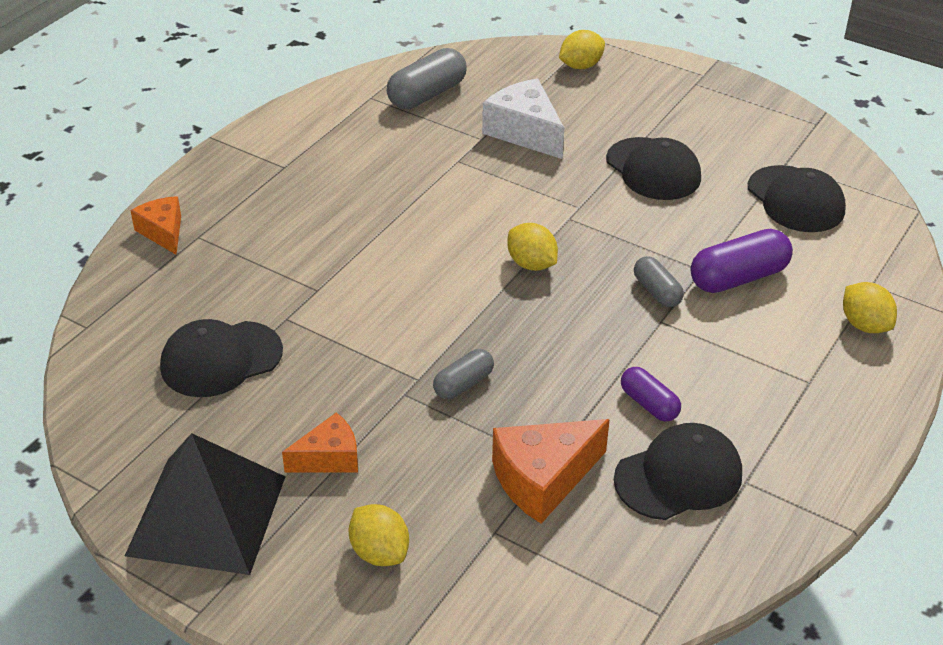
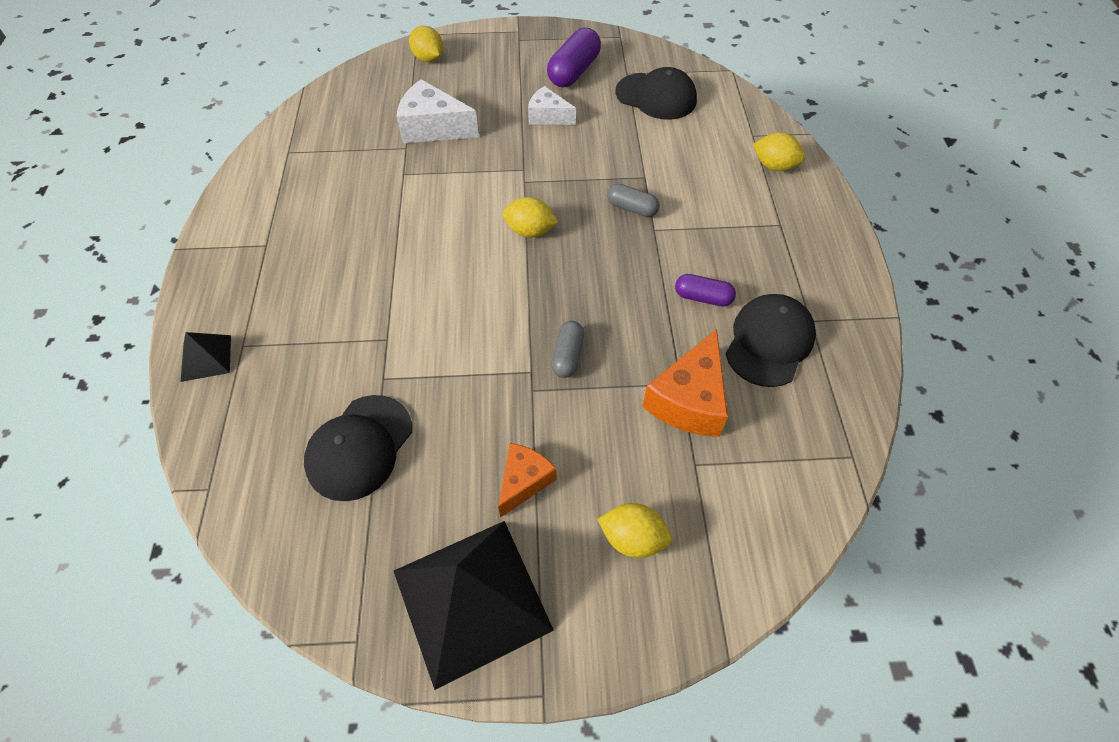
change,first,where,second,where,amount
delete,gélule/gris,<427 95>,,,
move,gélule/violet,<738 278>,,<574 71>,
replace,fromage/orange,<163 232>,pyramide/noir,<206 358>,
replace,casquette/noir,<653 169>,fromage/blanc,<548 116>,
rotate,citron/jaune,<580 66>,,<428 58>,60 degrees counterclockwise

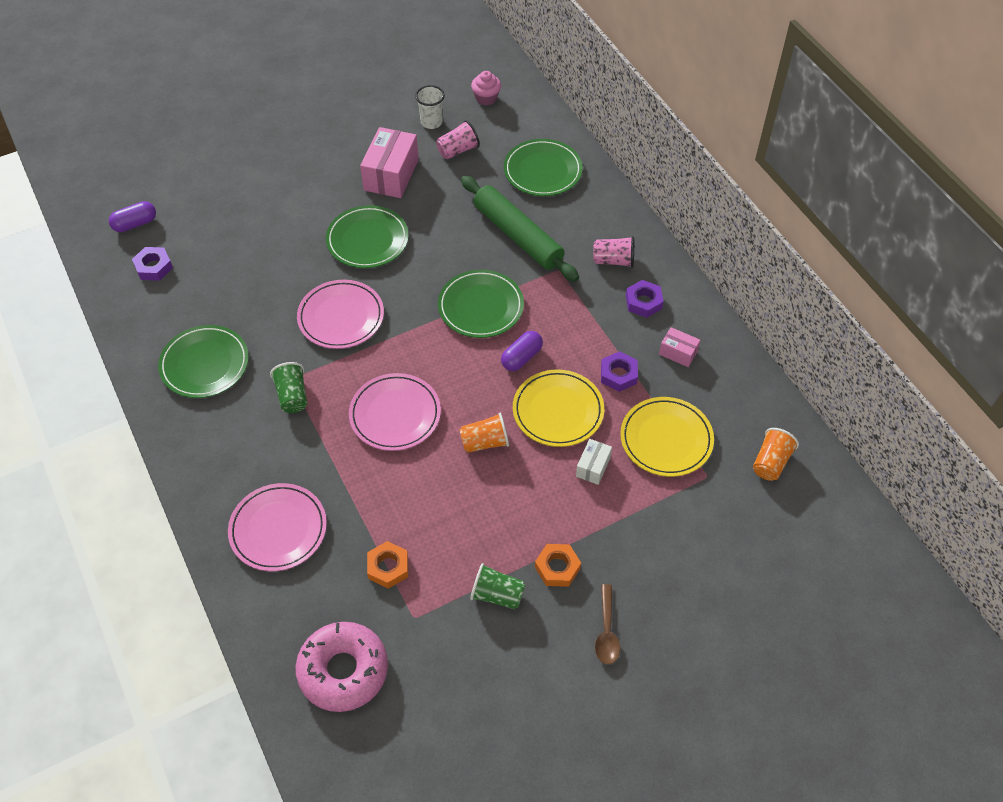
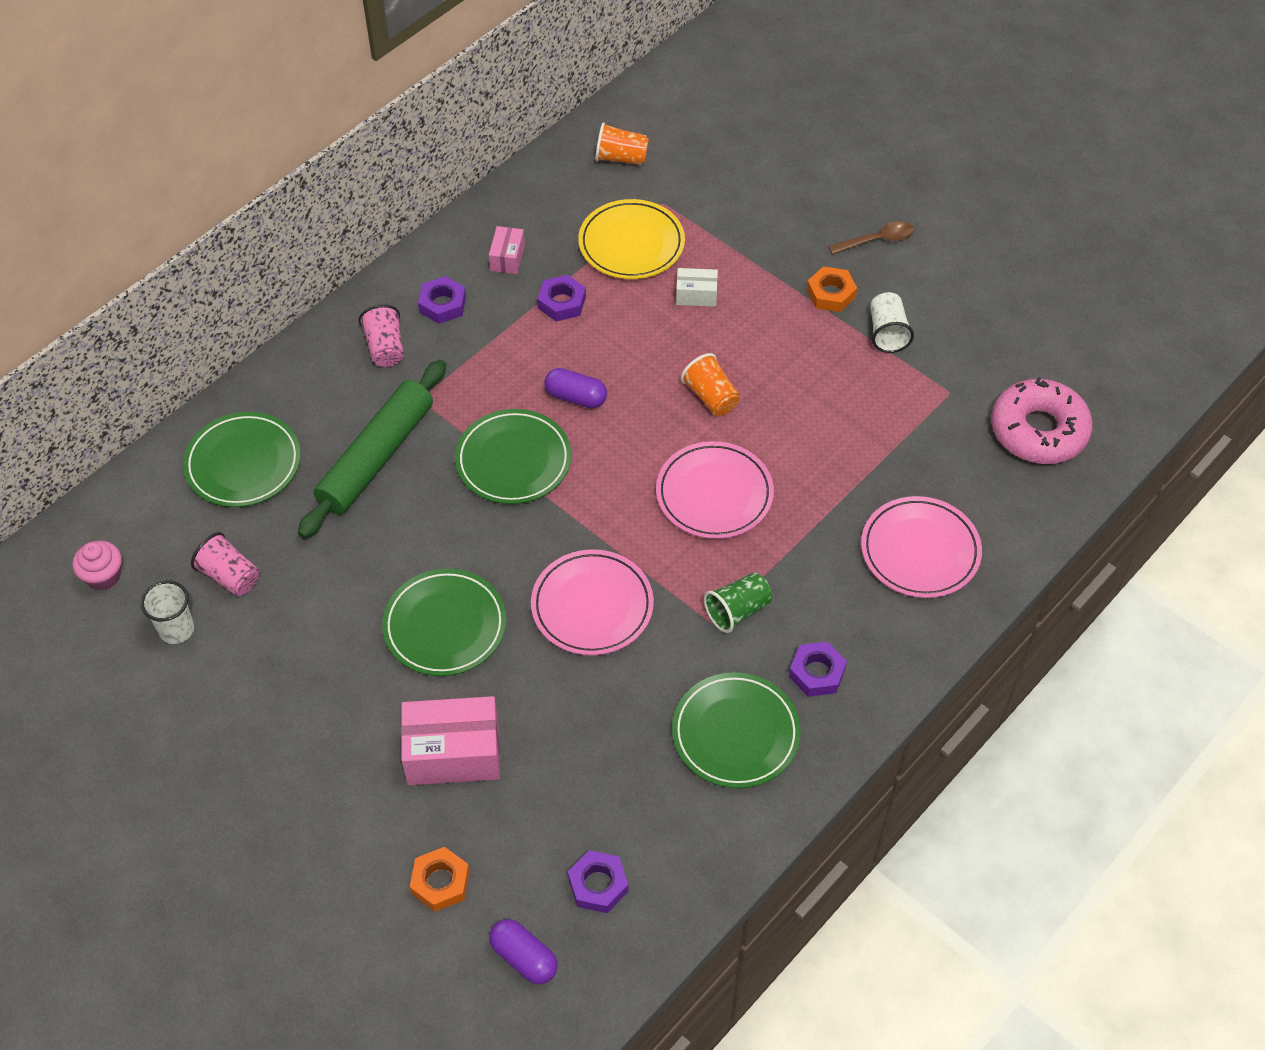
change,first,where,second,where,amount
delete,assiette/jaune,<558 411>,,,
insert,,,écrou/violet,<817 673>,
move,boîte/rose,<391 175>,,<453 753>,
move,écrou/orange,<388 567>,,<440 882>,
recolor,gobelet/vert,<497 595>,gobelet/blanc,<887 333>,

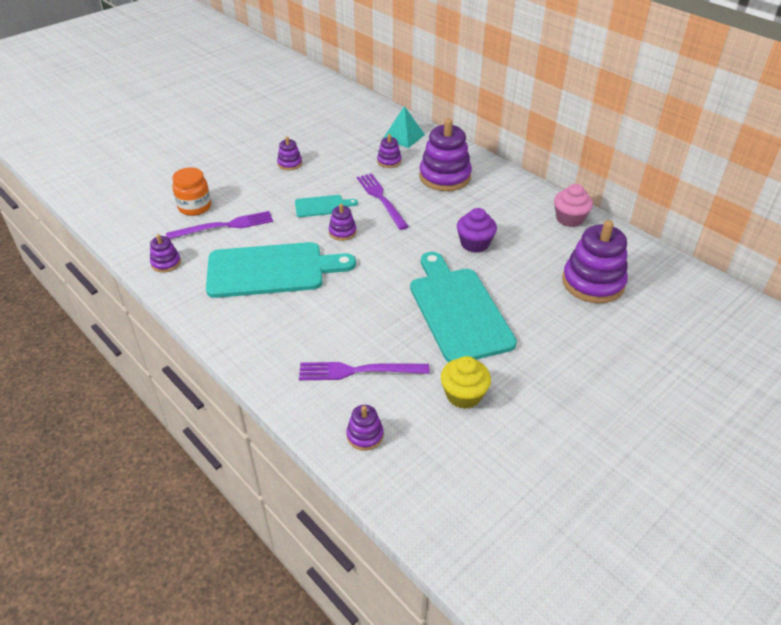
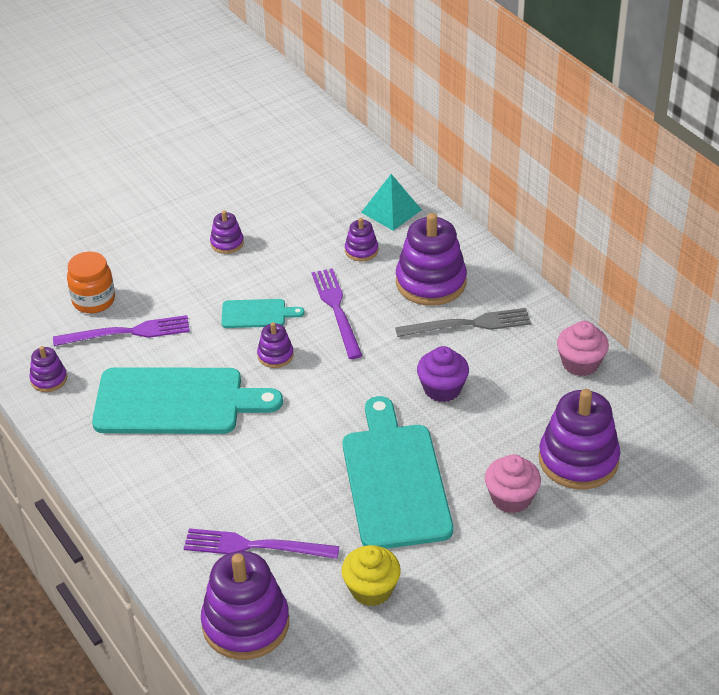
change,first,where,second,where,amount
insert,,,fourchette/gris,<468 324>,
insert,,,muffin/rose,<511 498>,
resize,jouet à empiler/violet,<365 435>,,<246 624>,x2.05

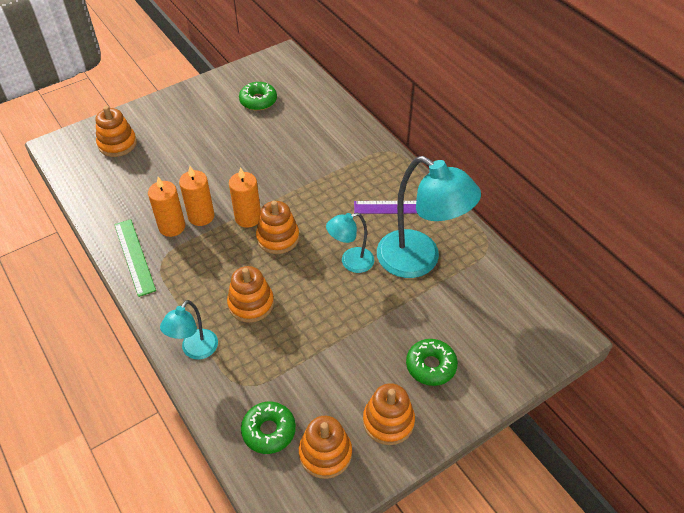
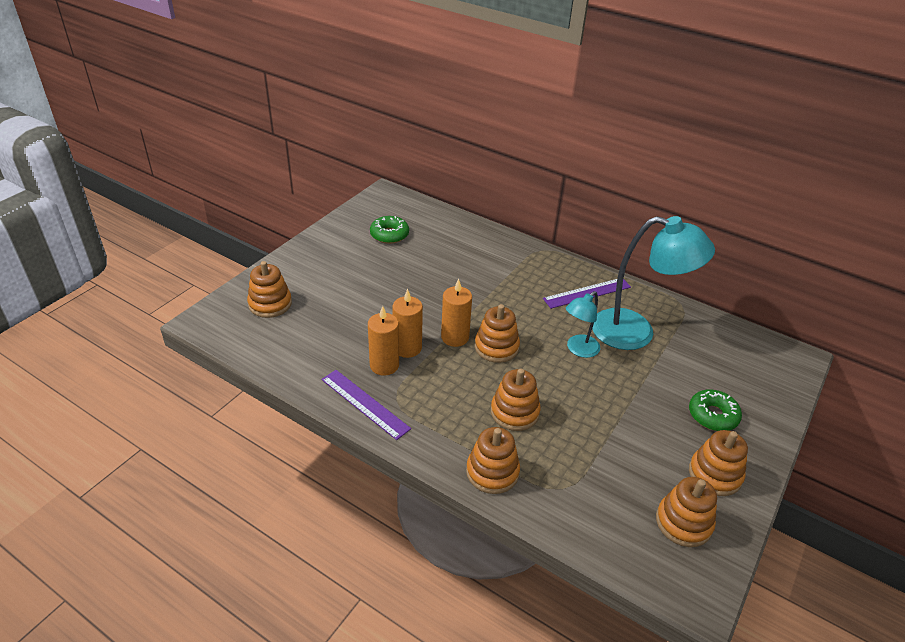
change,first,where,second,where,amount
delete,beignet/vert,<269 431>,,,
replace,lampe/turquoise,<195 350>,jouet à empiler/orange,<492 472>,
recolor,règle/vert,<134 256>,règle/violet,<364 403>,

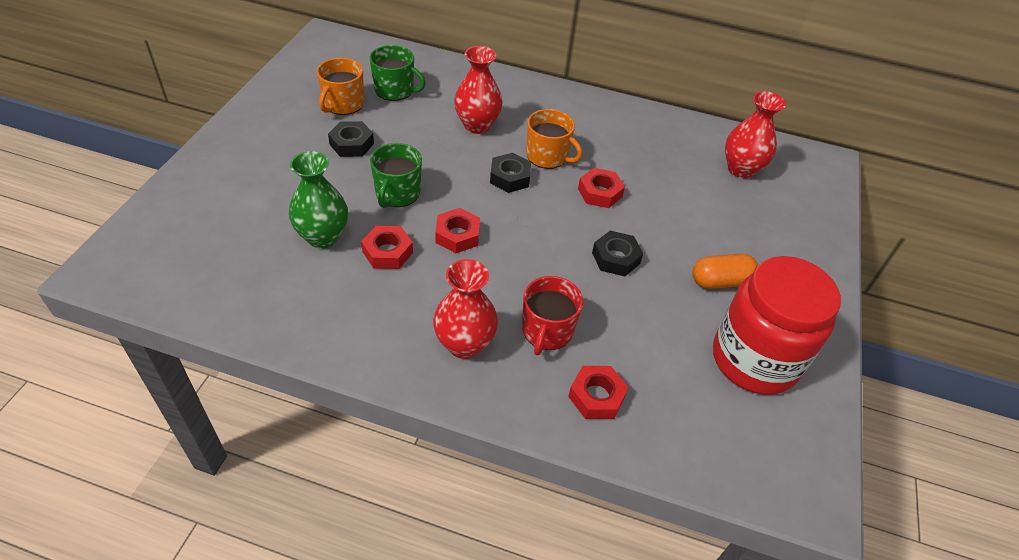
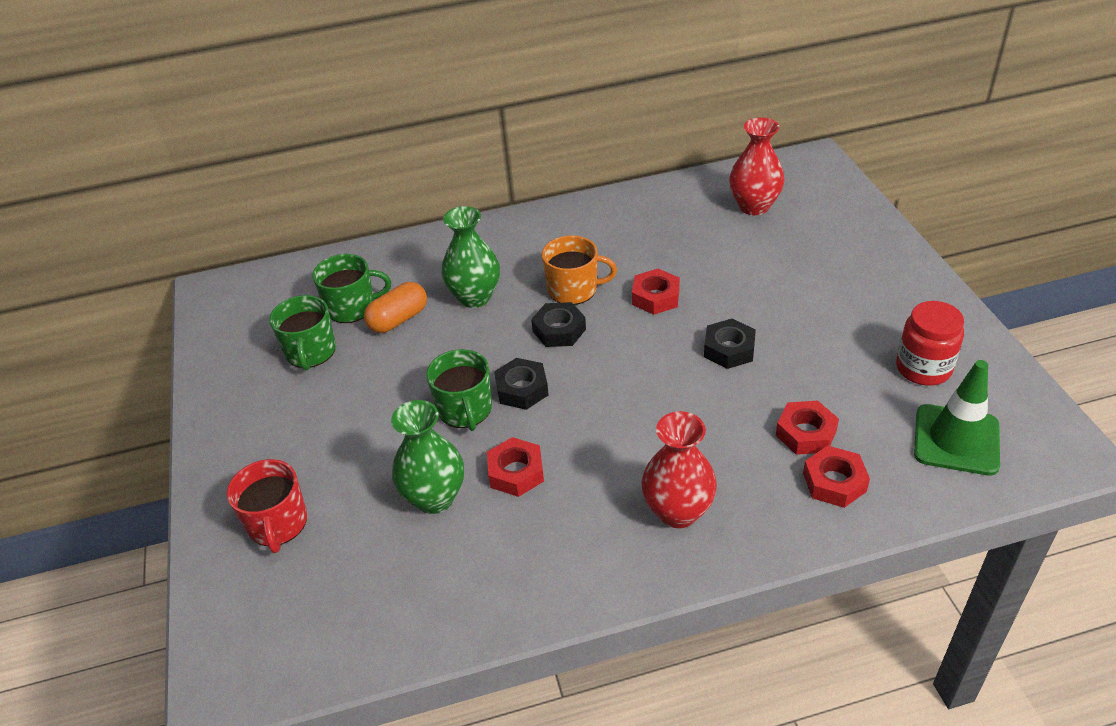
change,first,where,second,where,amount
insert,,,cône de chantier/vert,<956 440>,
move,écrou/noir,<351 144>,,<522 389>,
move,écrou/rouge,<457 235>,,<806 433>,
move,tasse/rouge,<547 331>,,<278 524>,
move,gélule/orange,<720 281>,,<398 319>,
recolor,tasse/orange,<343 104>,tasse/vert,<311 352>,
recolor,vase/rouge,<477 125>,vase/vert,<475 297>,
resize,bocal/rouge,<754 360>,,<923 368>,x0.58

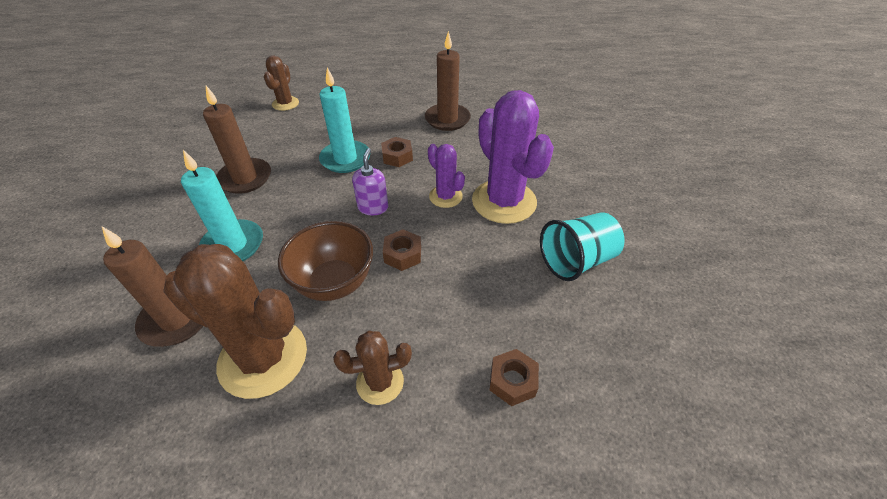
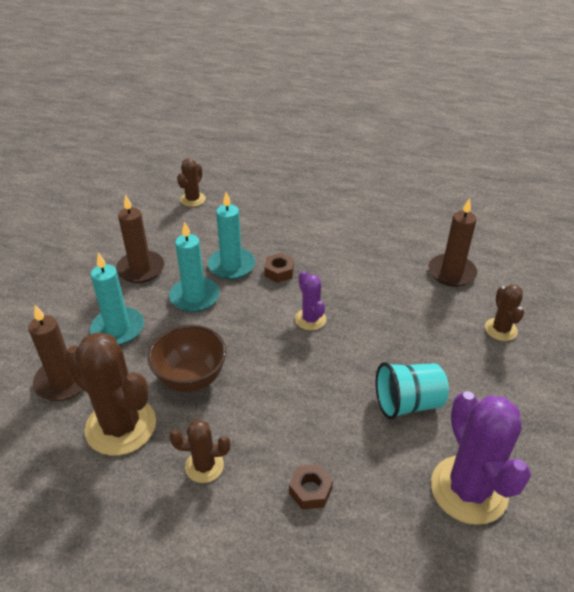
change,first,where,second,where,amount
delete,distributeur de savon/violet,<373 207>,,,
delete,écrou/marron,<403 255>,,,
insert,,,bougie/turquoise,<194 297>,
insert,,,cactus/marron,<500 329>,
move,bougie/marron,<447 119>,,<451 272>,
move,cactus/violet,<504 201>,,<469 489>,

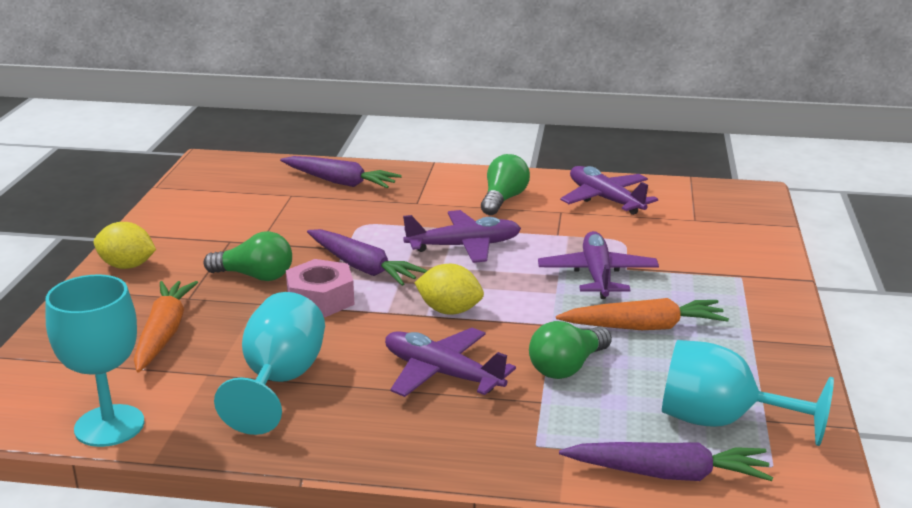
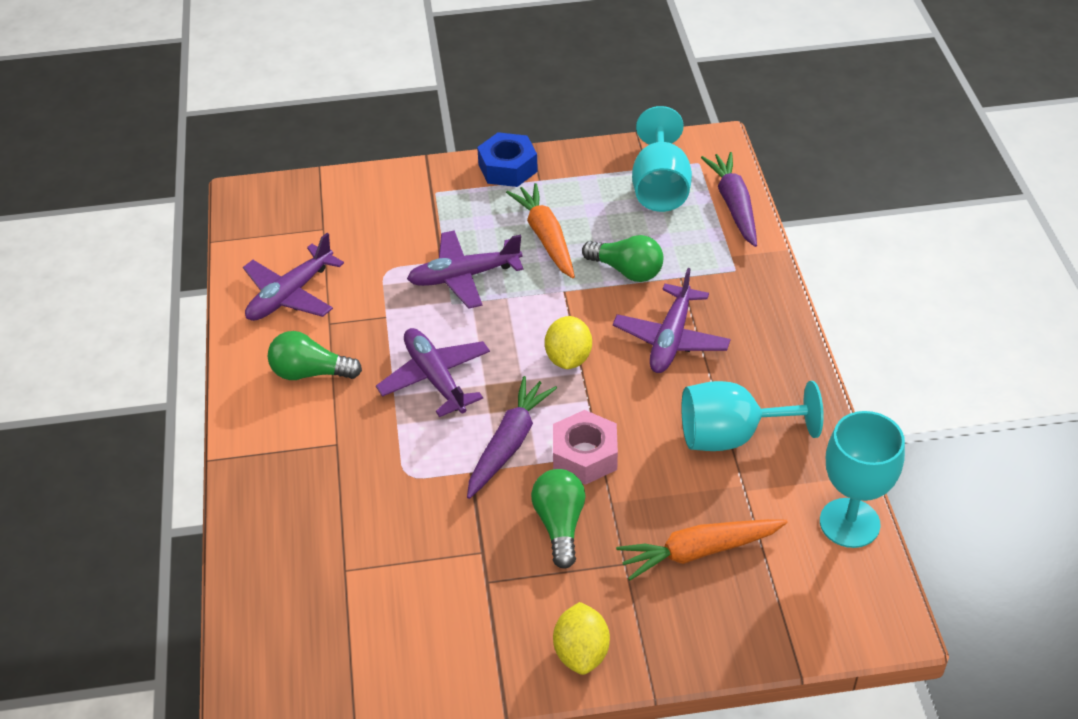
change,first,where,second,where,amount
delete,carotte/violet,<340 182>,,,
insert,,,écrou/bleu,<508 168>,

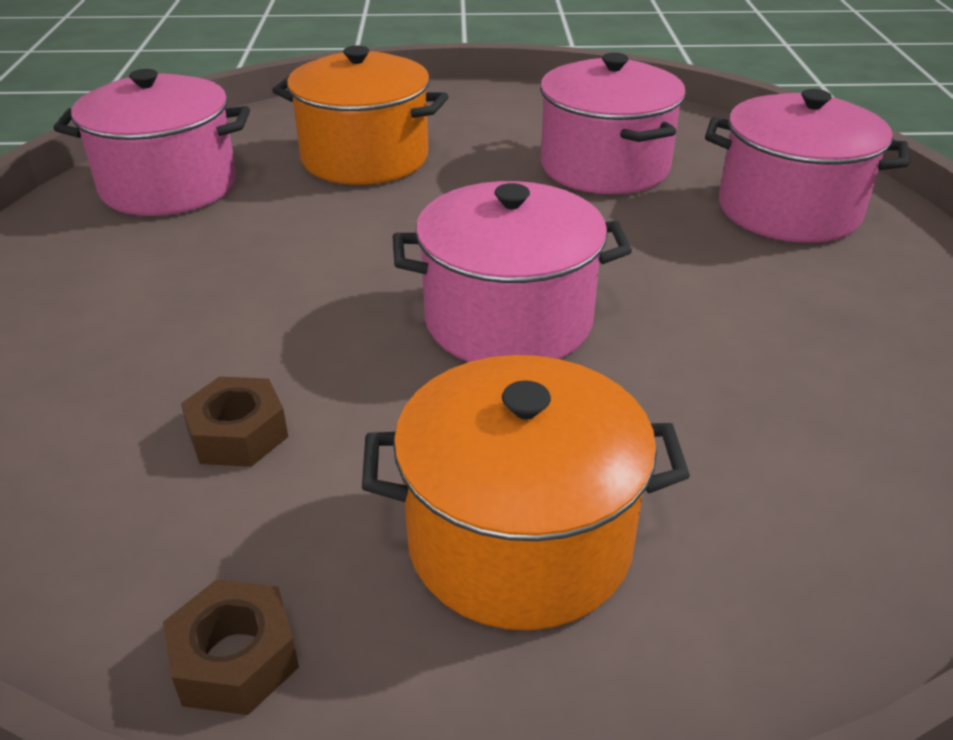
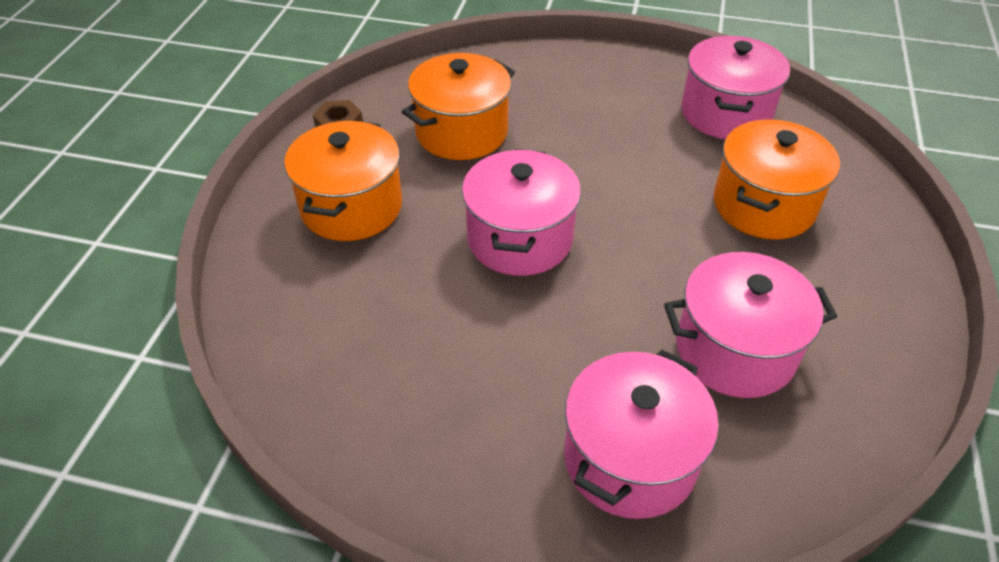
change,first,where,second,where,amount
replace,écrou/marron,<238 434>,marmite/orange,<461 132>,

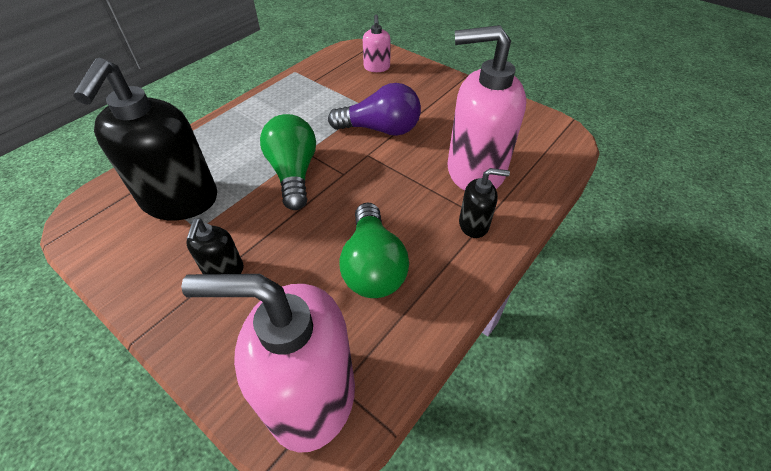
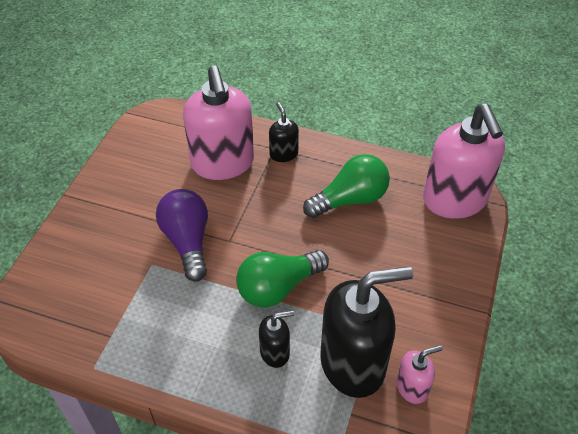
change,first,where,second,where,amount
move,distributeur de savon/noir,<223 270>,,<275 352>,
move,distributeur de savon/rose,<377 67>,,<412 387>,

